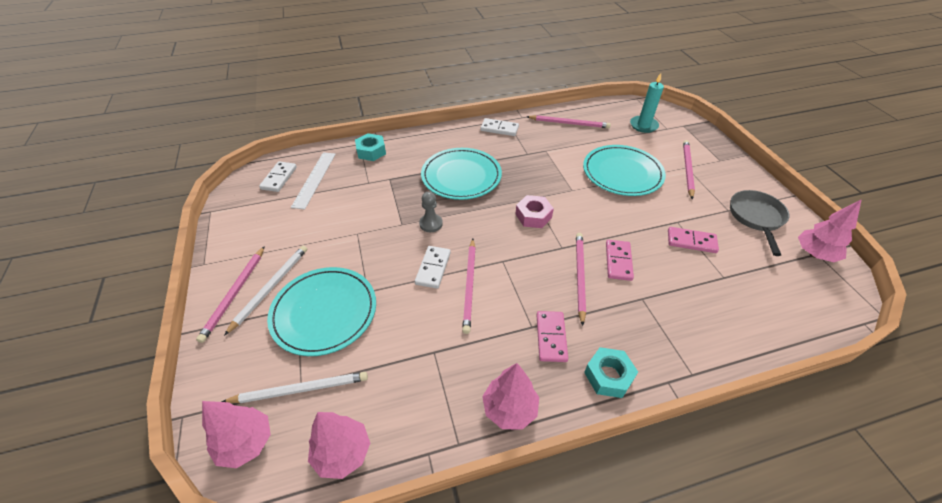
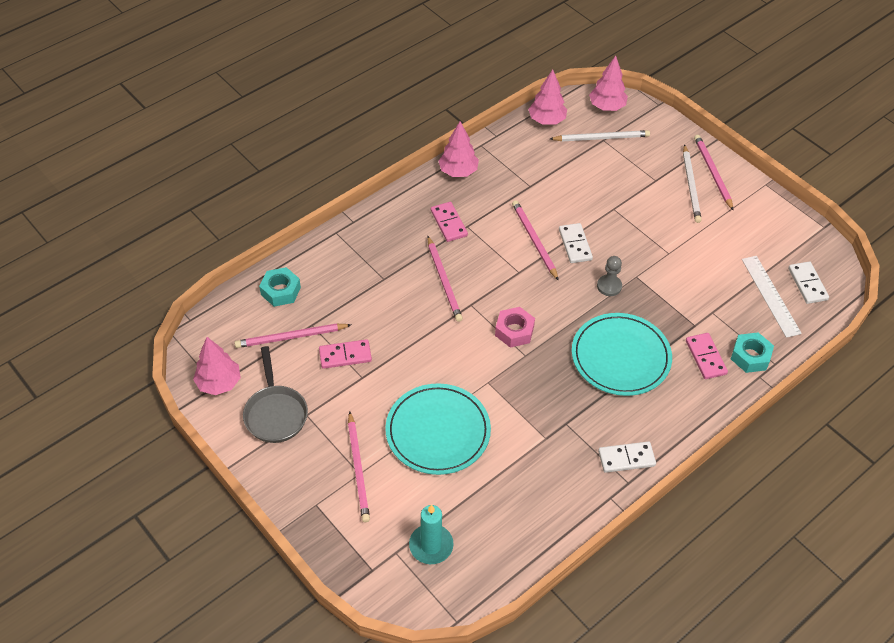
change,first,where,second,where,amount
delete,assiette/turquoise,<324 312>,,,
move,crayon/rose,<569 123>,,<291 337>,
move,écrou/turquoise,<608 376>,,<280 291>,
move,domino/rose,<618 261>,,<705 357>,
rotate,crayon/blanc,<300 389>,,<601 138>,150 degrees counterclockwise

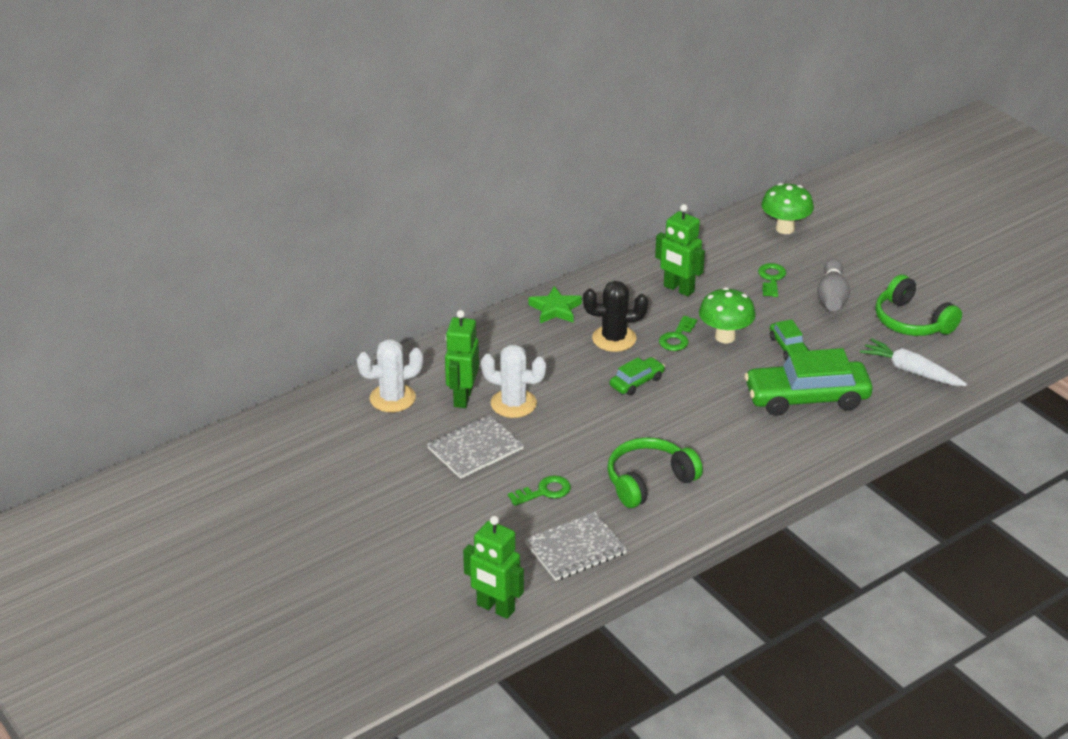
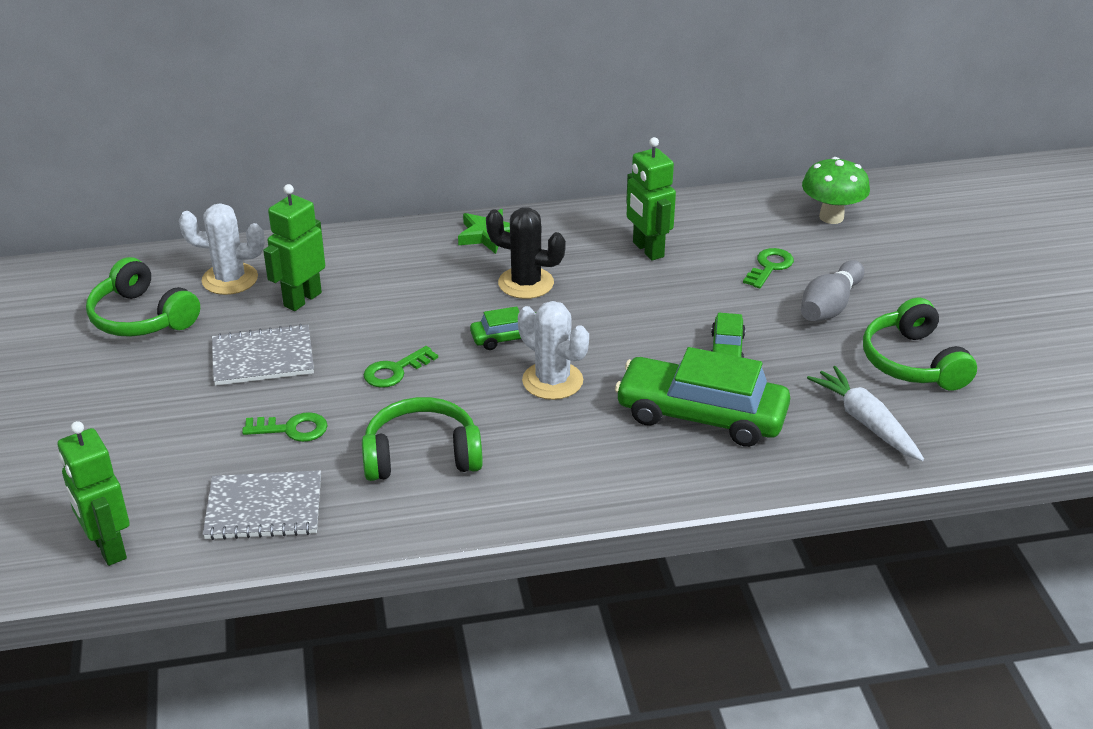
change,first,where,second,where,amount
delete,champignon/vert,<725 337>,,,
insert,,,casque audio/vert,<141 317>,
move,cactus/blanc,<513 403>,,<552 381>,
move,clé/vert,<677 337>,,<395 371>,

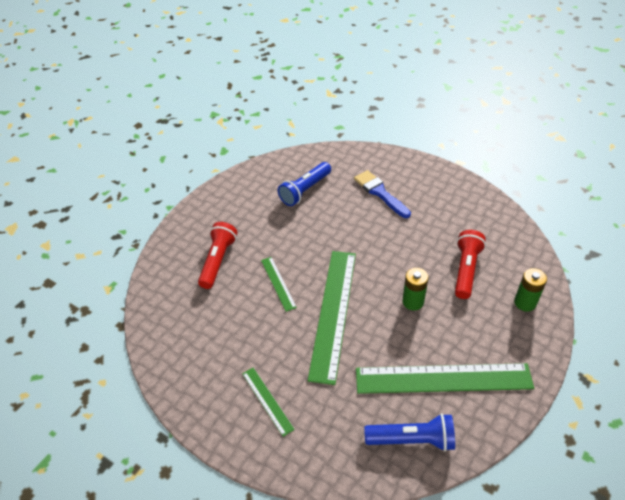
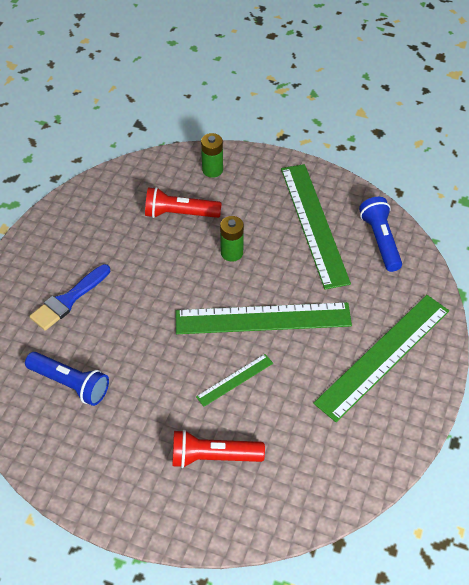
change,first,where,second,where,amount
resize,règle/vert,<267 400>,,<384 356>,x2.15

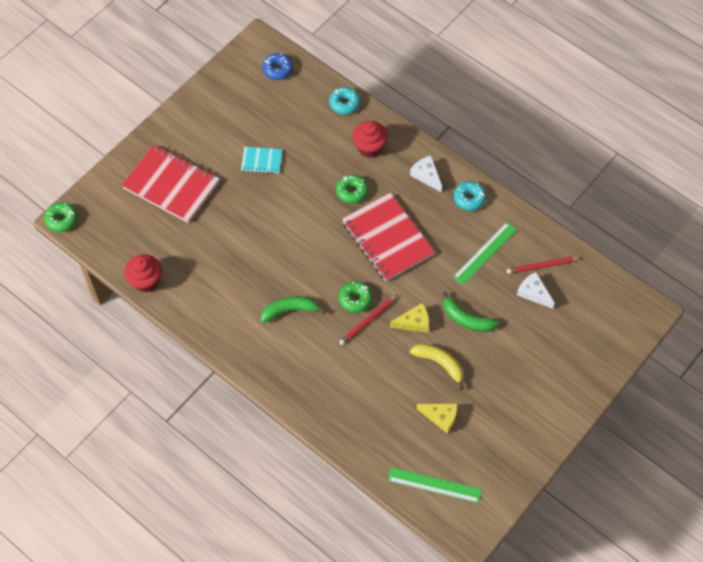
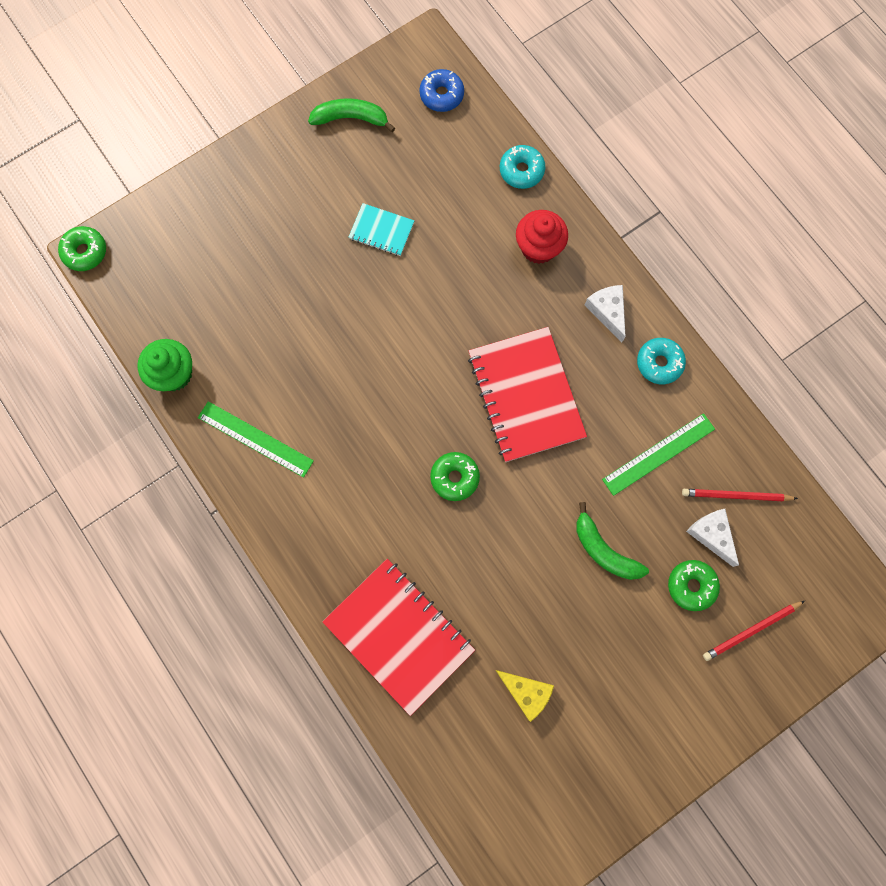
change,first,where,second,where,amount
delete,fromage/jaune,<414 322>,,,
delete,banane/jaune,<440 364>,,,
move,carnet/rouge,<171 185>,,<399 635>,
move,banane/vert,<290 310>,,<351 118>,
move,beignet/vert,<352 192>,,<691 586>,
move,crayon/rouge,<368 321>,,<751 630>,
move,règle/vert,<434 485>,,<255 439>,
recolor,muffin/rouge,<146 281>,muffin/vert,<174 374>,

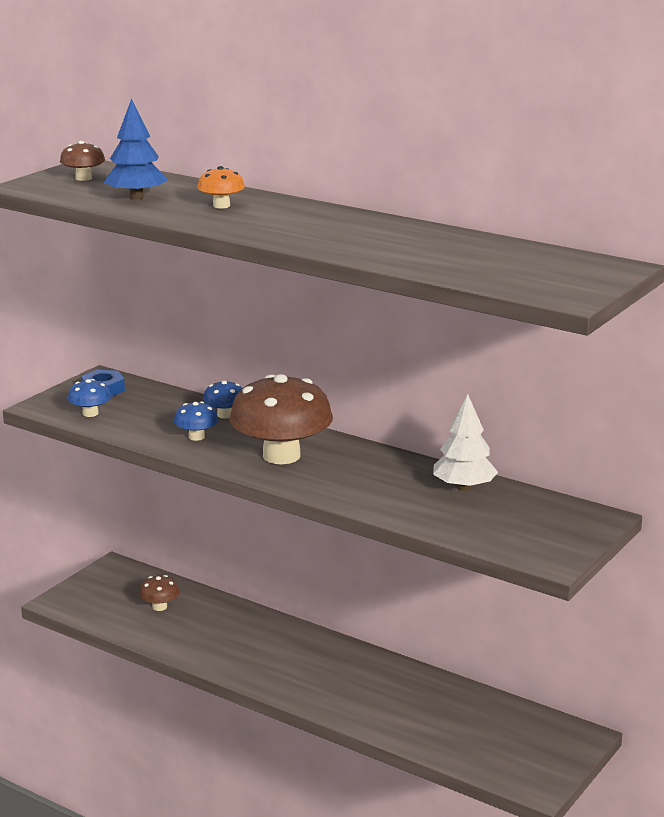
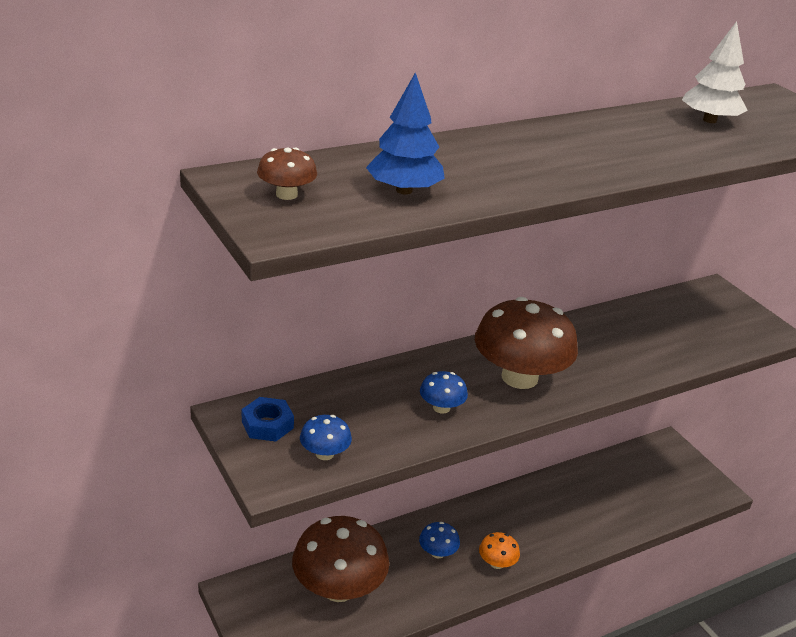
change,first,where,second,where,amount
move,champignon/orange,<221 205>,,<497 563>,
move,champignon/bleu,<225 415>,,<437 552>,
move,arbre/blanc,<463 487>,,<709 120>,
resize,champignon/marron,<159 607>,,<338 588>,x2.23

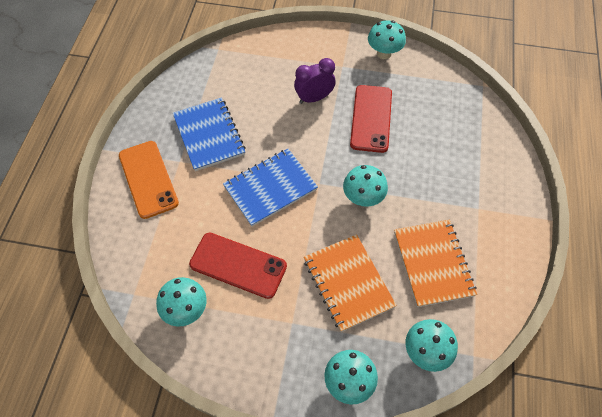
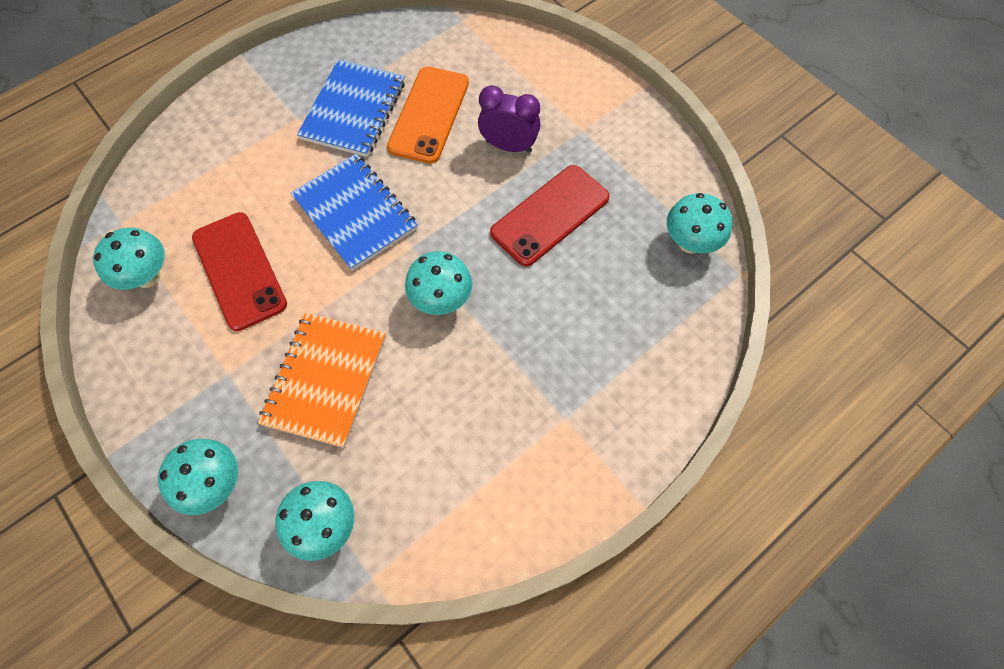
change,first,where,second,where,amount
delete,carnet/orange,<433 263>,,,
move,téléphone/orange,<148 179>,,<429 115>,
move,champignon/turquoise,<384 53>,,<690 242>,
rotate,carnet/bleu,<270 188>,,<355 213>,45 degrees clockwise

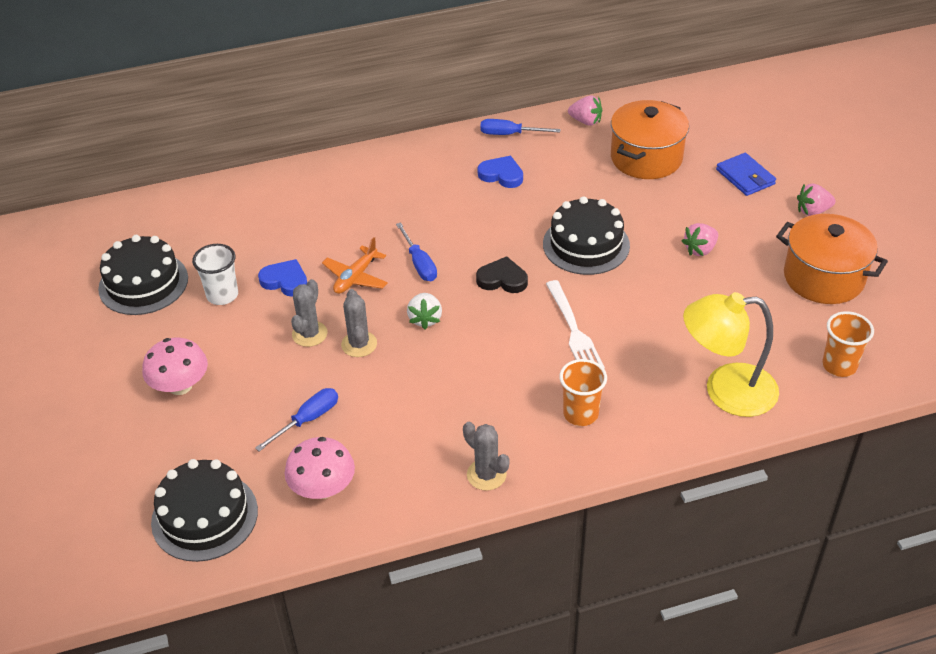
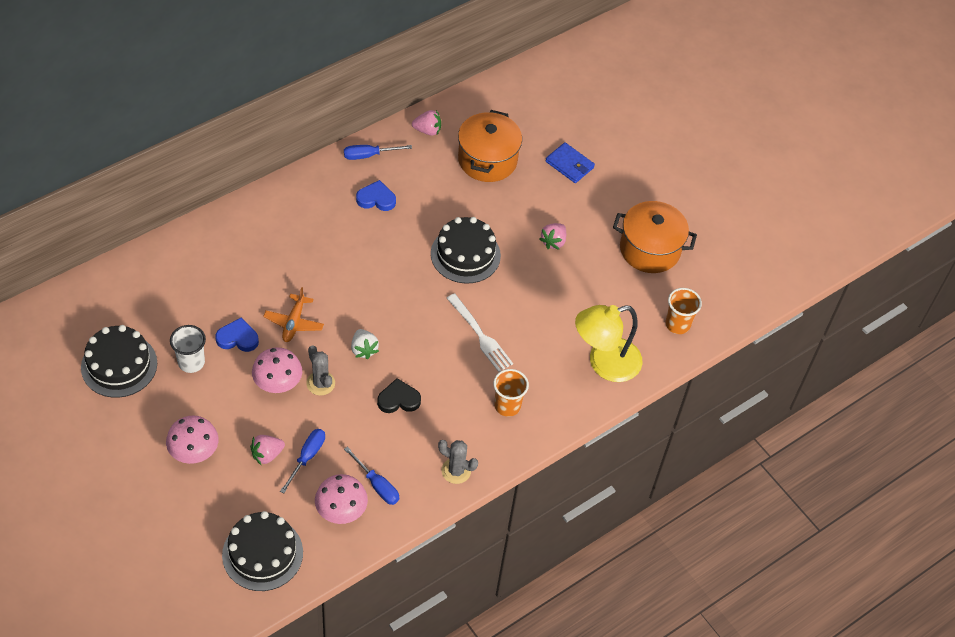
change,first,where,second,where,amount
move,tournevis/bleu,<419 263>,,<377 485>,
move,cœur/noir,<502 279>,,<398 399>,
move,fraise/rose,<812 211>,,<267 454>,
replace,cactus/gris,<309 334>,champignon/rose,<278 382>,

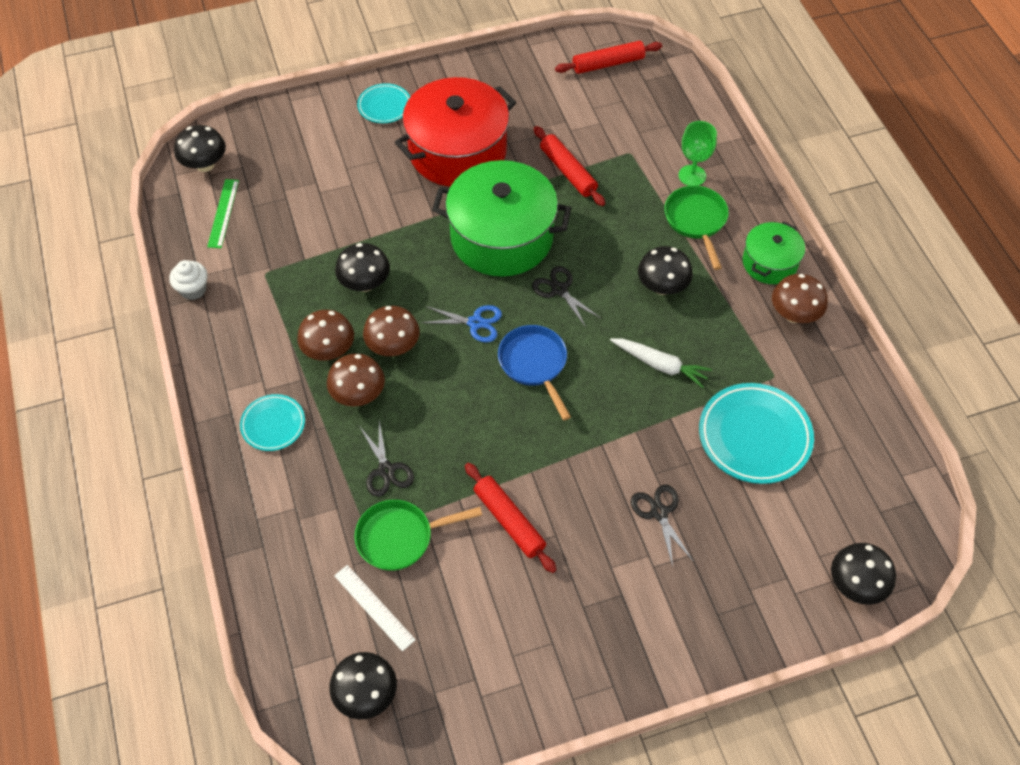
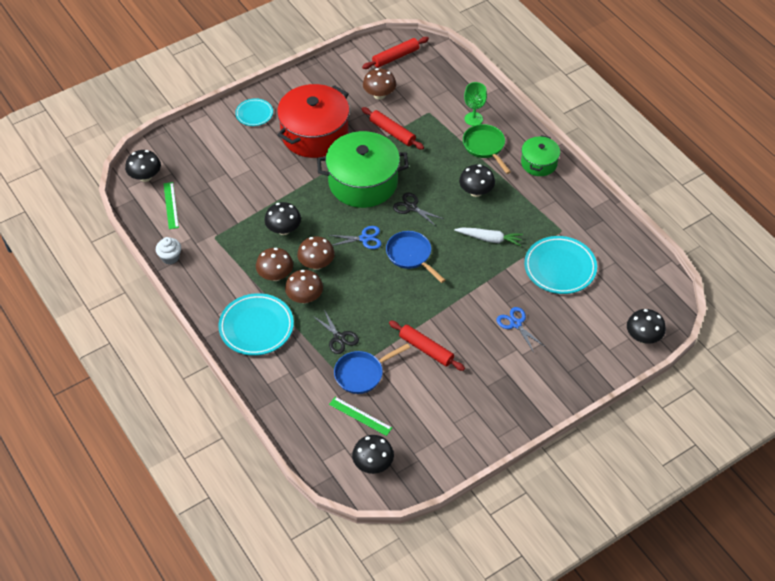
change,first,where,second,where,amount
move,champignon/marron,<794 314>,,<379 95>,
recolor,règle/blanc,<374 607>,règle/vert,<360 416>,
recolor,poêle/vert,<400 537>,poêle/bleu,<362 374>,
recolor,ciseaux/noir,<659 512>,ciseaux/bleu,<516 324>,
resize,assiette/turquoise,<273 424>,,<256 327>,x1.75

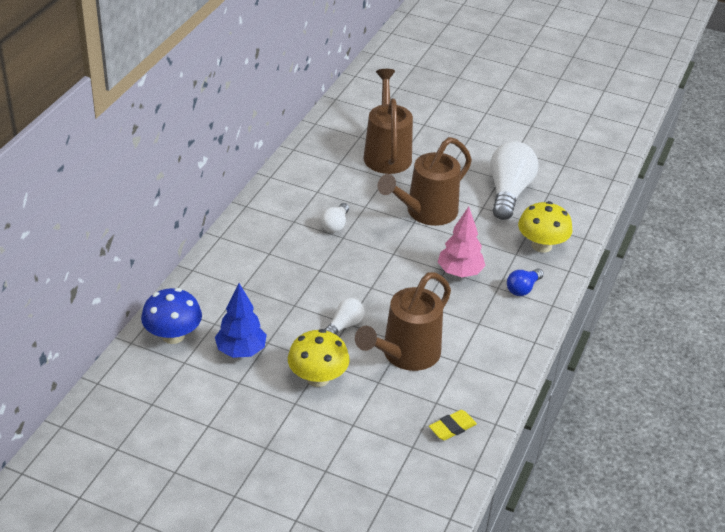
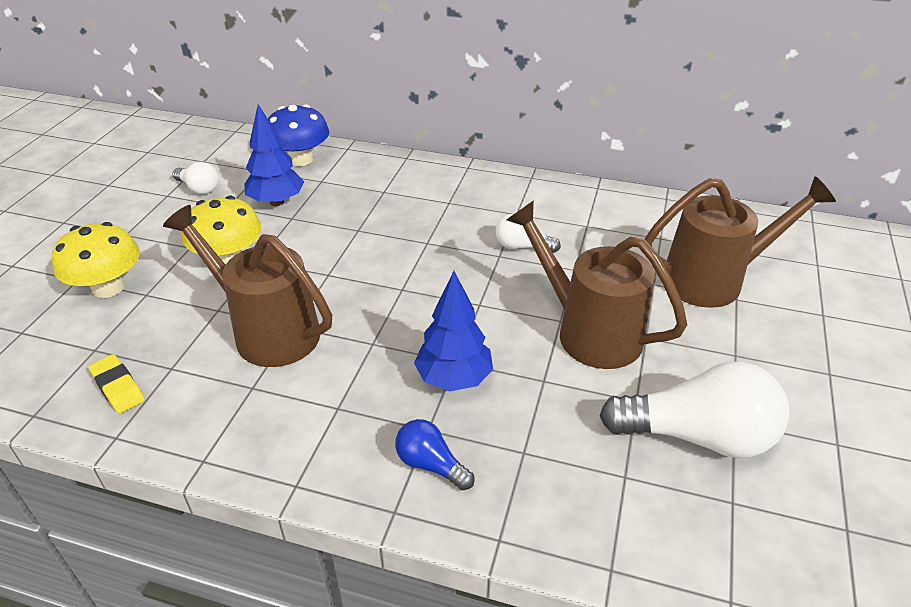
change,first,where,second,where,amount
move,ampoule/blanc,<344 325>,,<199 188>,
move,champignon/jaune,<541 245>,,<108 287>,
recolor,arbre/rose,<460 272>,arbre/bleu,<454 379>,

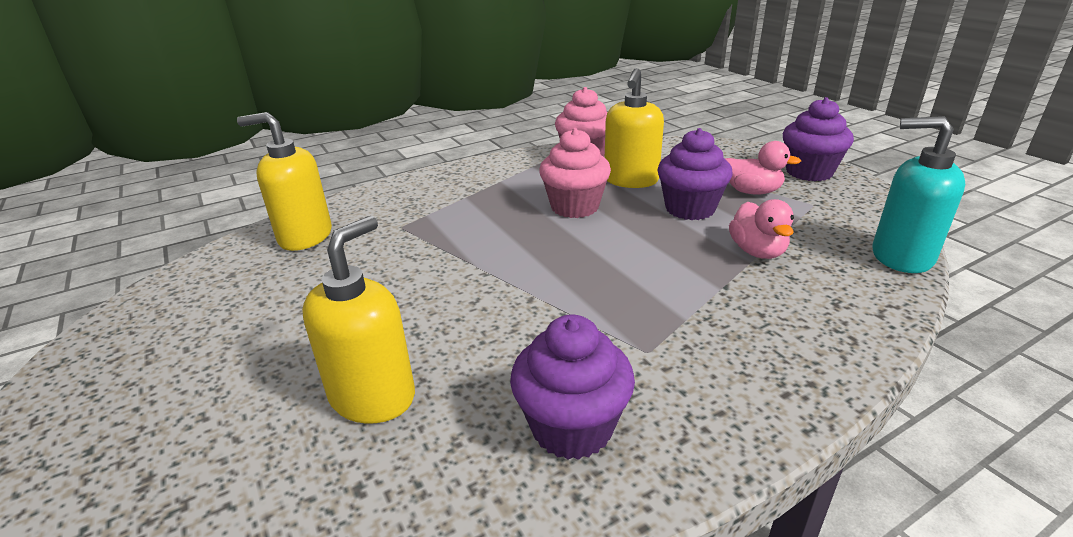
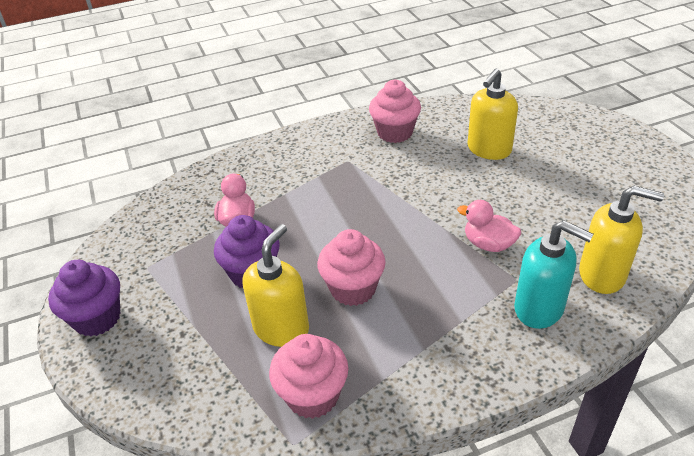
change,first,where,second,where,amount
move,canard/rose,<752 191>,,<488 244>,
move,distributeur de savon/turquoise,<901 257>,,<539 308>,
recolor,muffin/violet,<572 428>,muffin/rose,<395 133>,

